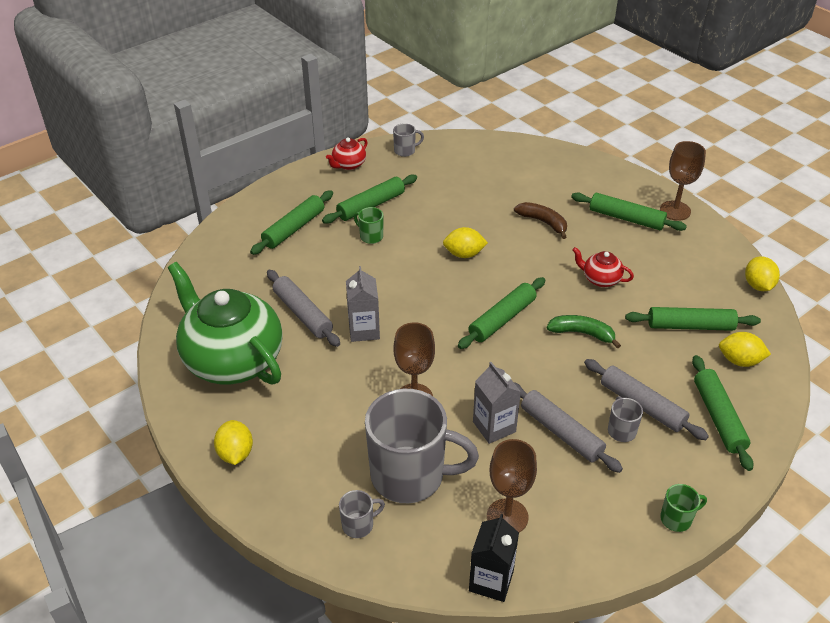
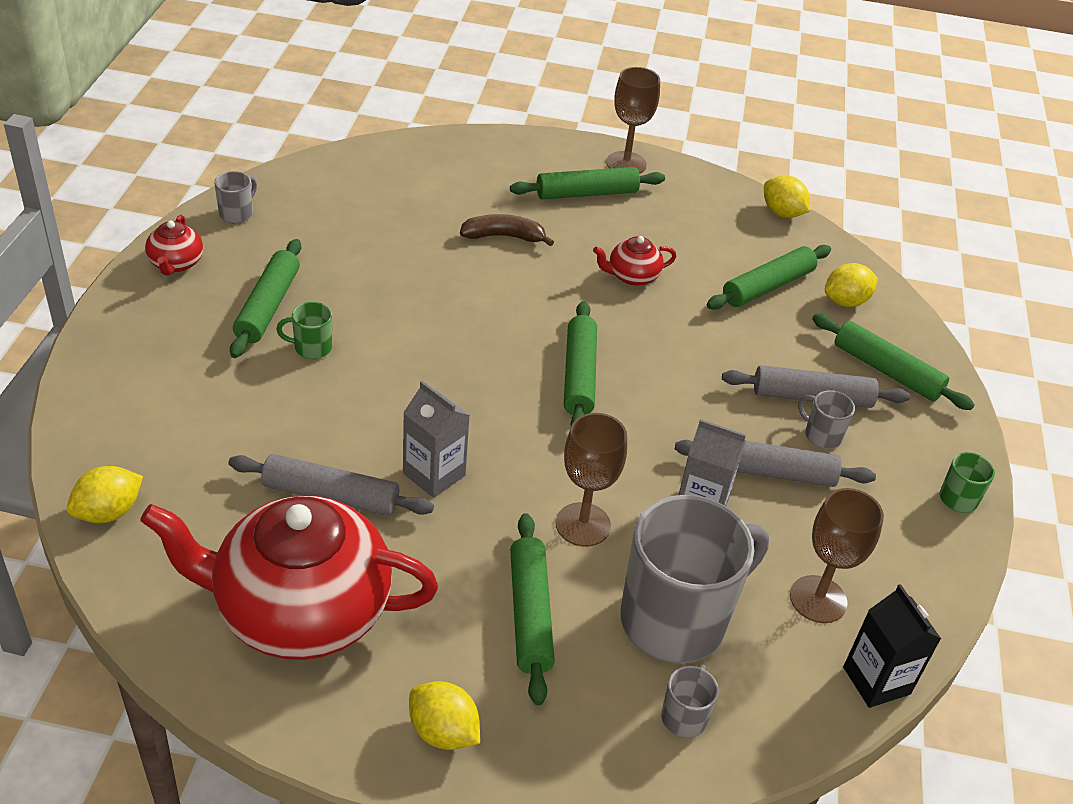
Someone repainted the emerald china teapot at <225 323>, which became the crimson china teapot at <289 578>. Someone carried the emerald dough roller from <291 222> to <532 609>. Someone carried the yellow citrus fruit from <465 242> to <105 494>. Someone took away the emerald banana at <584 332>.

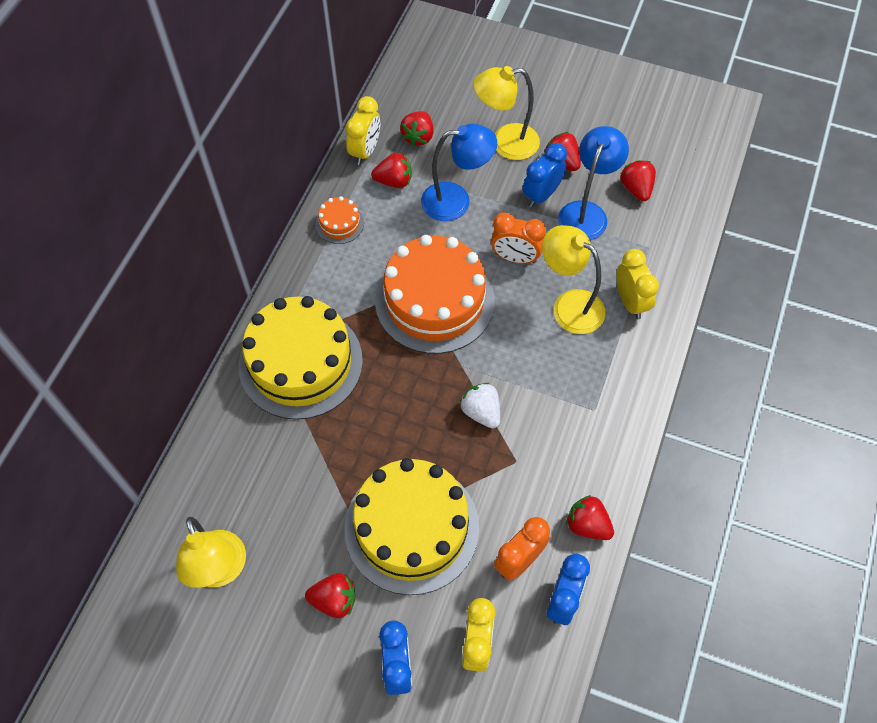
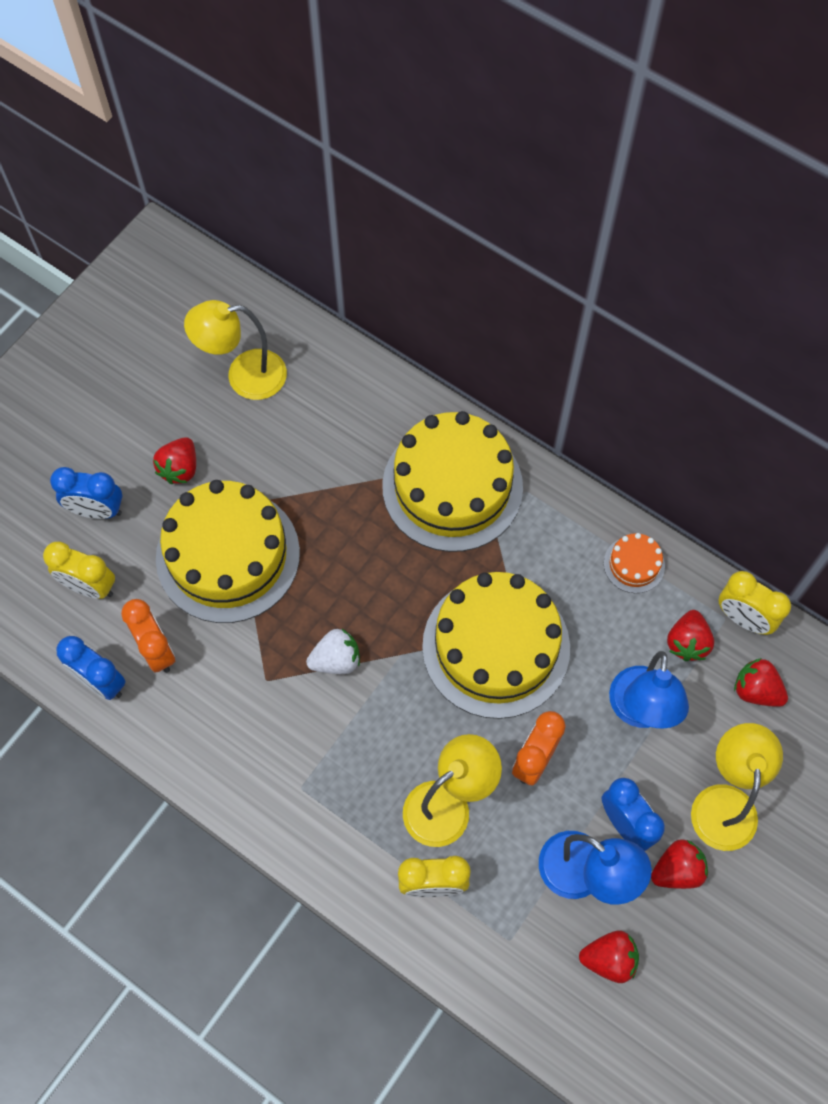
Someone repainted the orange-coloured gateau at <435 294>, which became the yellow gateau at <496 645>. Someone took away the crimson strawberry at <590 517>.

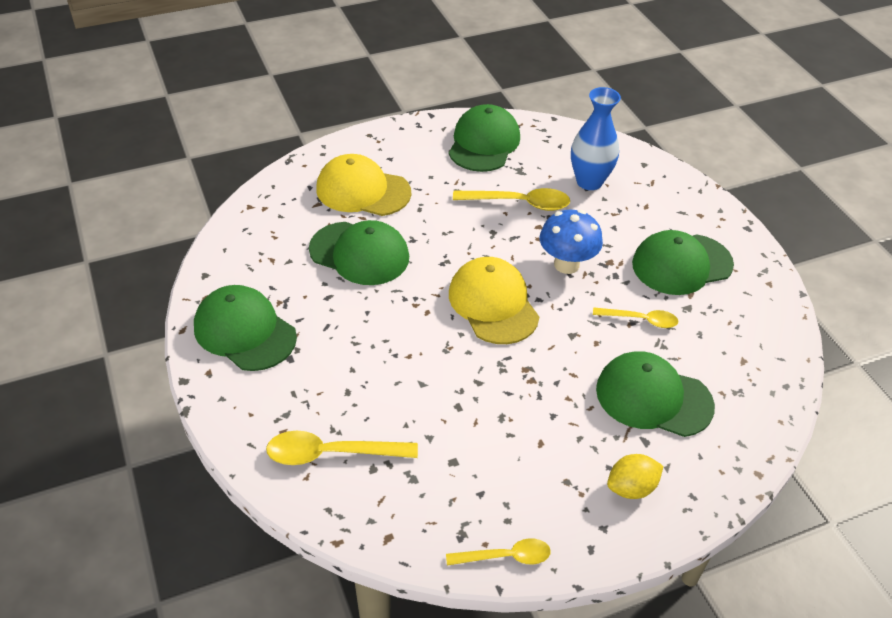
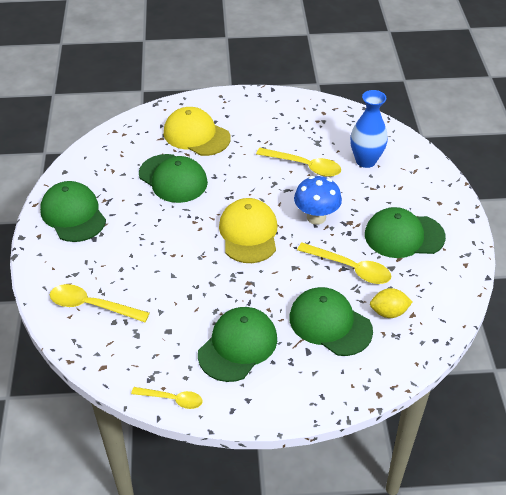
Someone carried the emerald cap from <484 138> to <237 344>. Someone scaled the yellow teaspoon at <636 317> by 1.55. Someone carried the yellow citrus fruit from <635 476> to <391 303>.

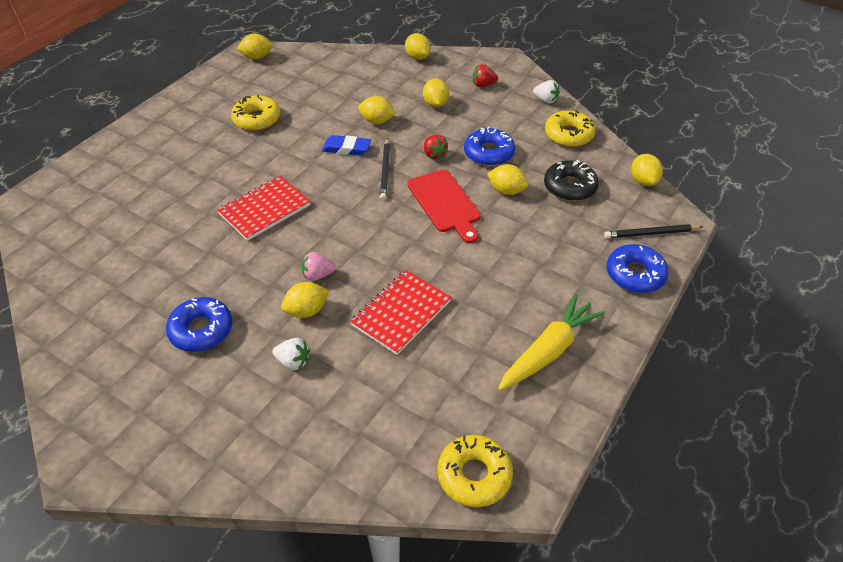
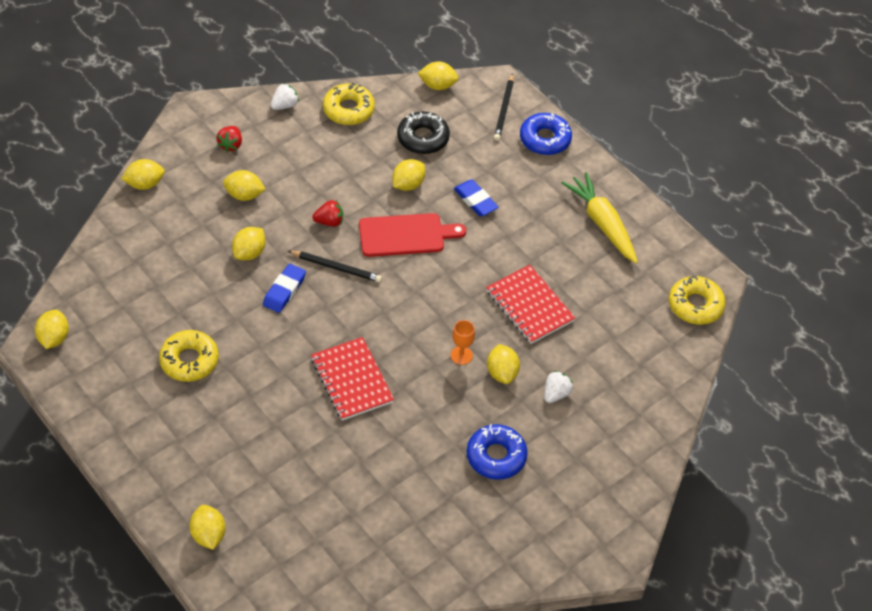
Someone swapped the rosy strawberry at <318 266> for the orange-coloured wine glass at <463 342>. Someone took away the royal blue doughnut at <489 146>. Someone put down the yellow citrus fruit at <207 527>. Someone put down the royal blue pencil eraser at <476 198>.

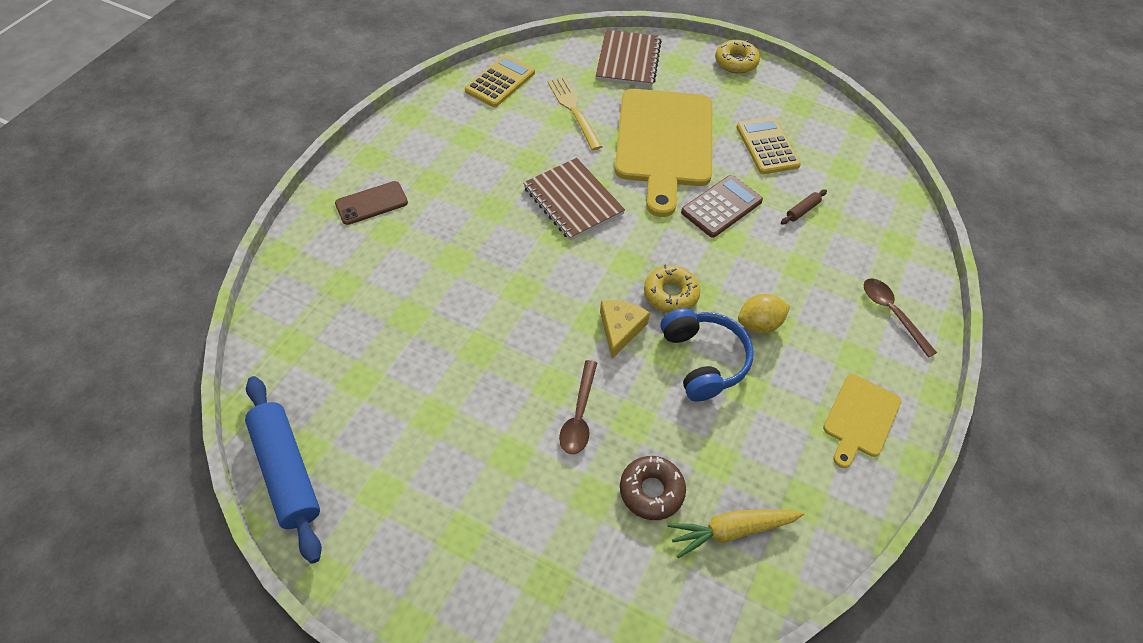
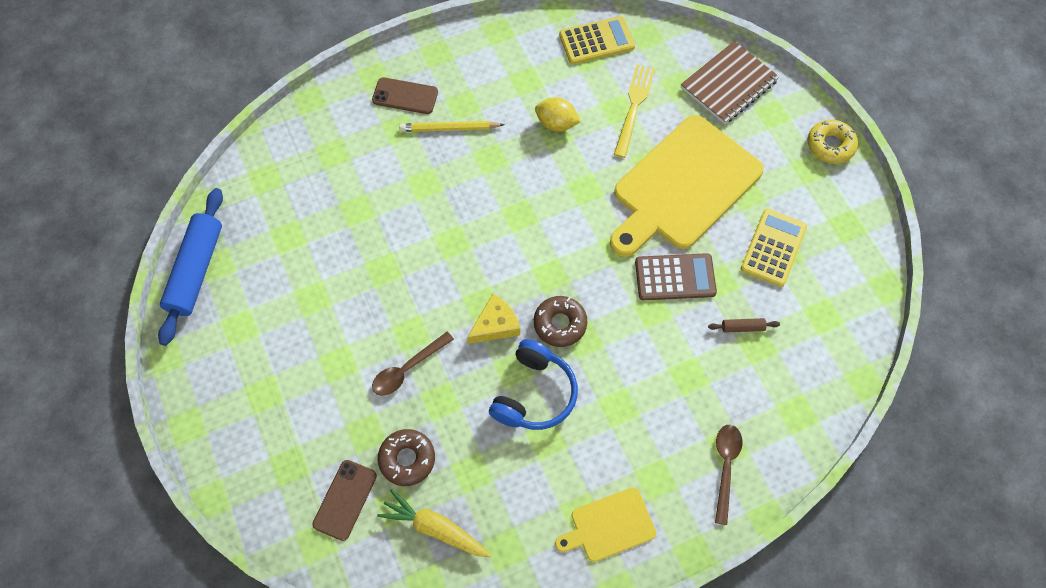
Someone took away the brown notebook at <574 199>. Someone repainted the yellow doughnut at <672 289>, which became the brown doughnut at <560 321>. Someone carried the yellow citrus fruit from <764 313> to <558 114>. Someone put down the brown smartphone at <344 500>. Someone put down the yellow wooden pencil at <452 126>.

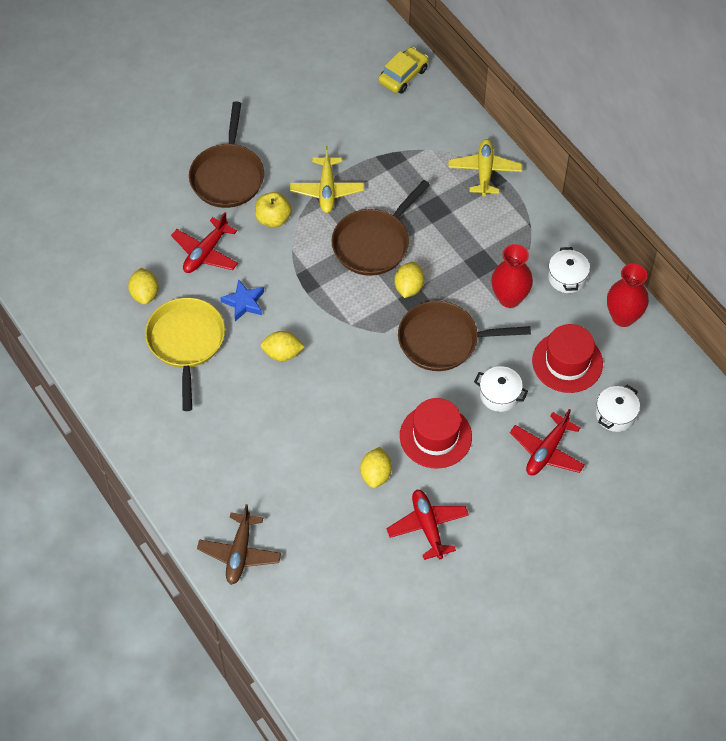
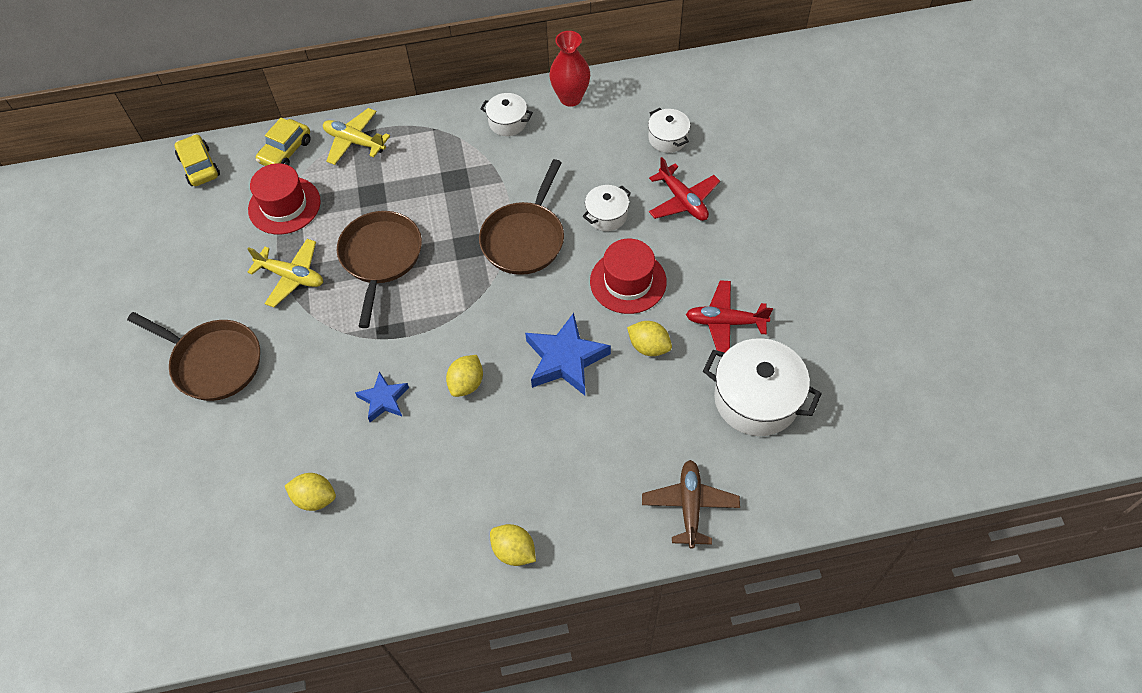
Someone took away the yellow pan at <185 354>. Someone took away the crimson toy plane at <204 242>. Someone rotated the brown toy plane at <239 544> by 120 degrees counterclockwise. Someone took away the yellow toy apple at <273 210>. Someone rotated the brown pan at <380 228> by 150 degrees counterclockwise. Someone carried the yellow citrus fruit from <409 280> to <513 545>. Someone took away the crimson flower vase at <512 276>. Someone carried the crimson top hat from <567 358> to <284 198>. Someone put down the yellow toy car at <283 142>. Someone put down the royal blue five-pointed star at <568 354>. Someone put down the white cooking pot at <762 387>.

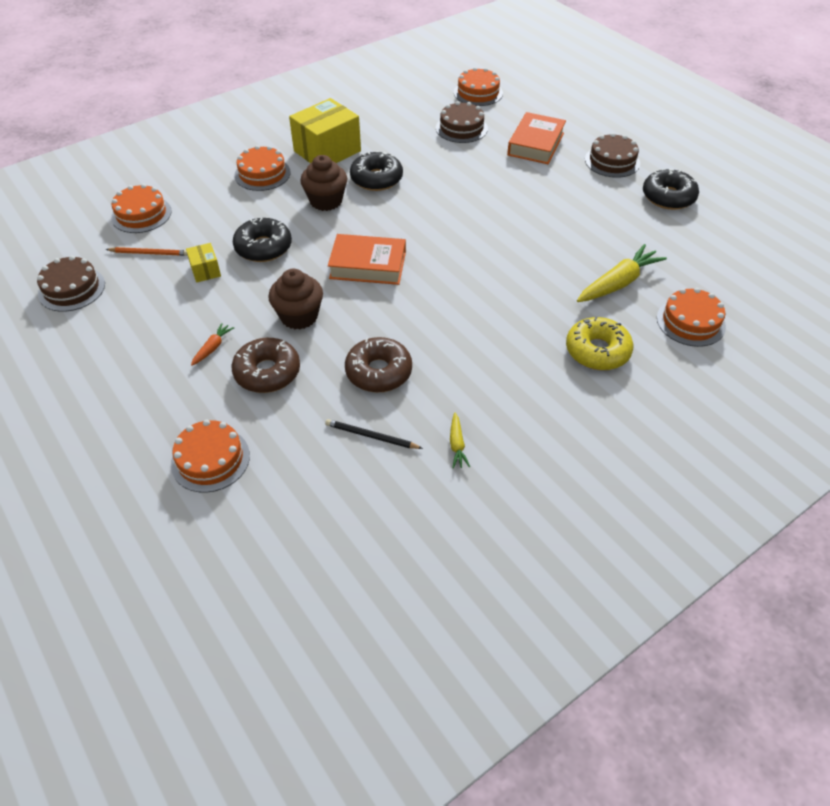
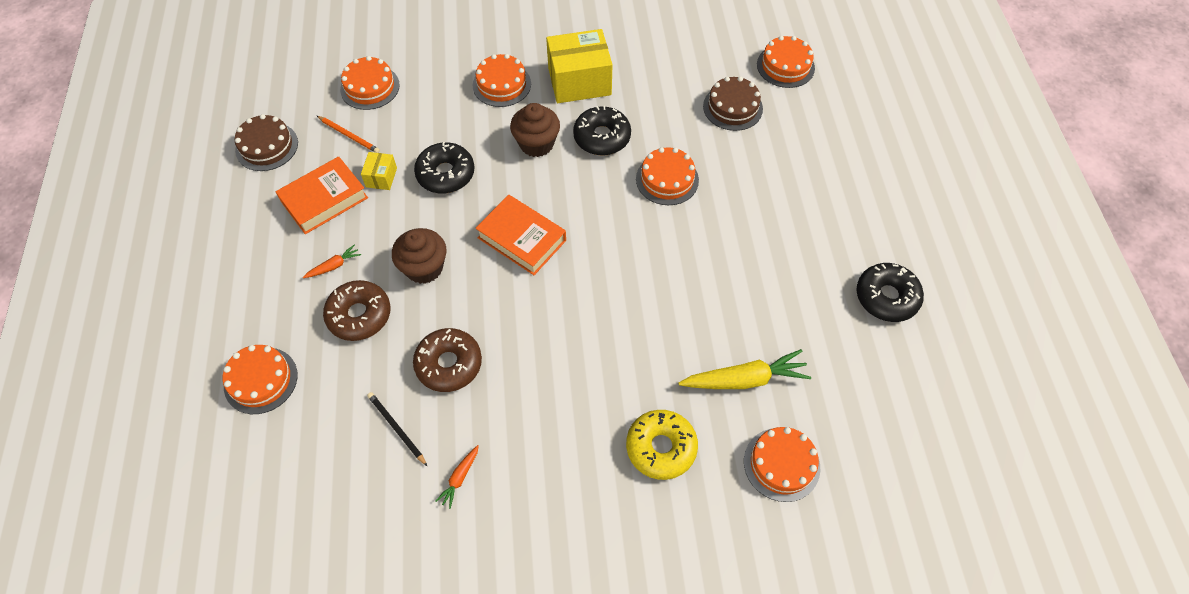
Someone repainted the yellow carrot at <460 440>, which became the orange-coloured carrot at <457 477>. Someone carried the orange-coloured hardback from <536 138> to <322 195>. Someone took away the brown gateau at <612 155>. Someone put down the orange-coloured gateau at <667 176>.

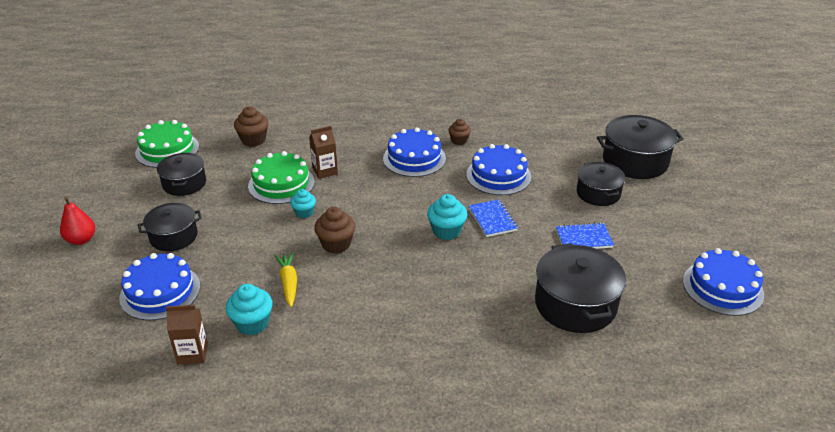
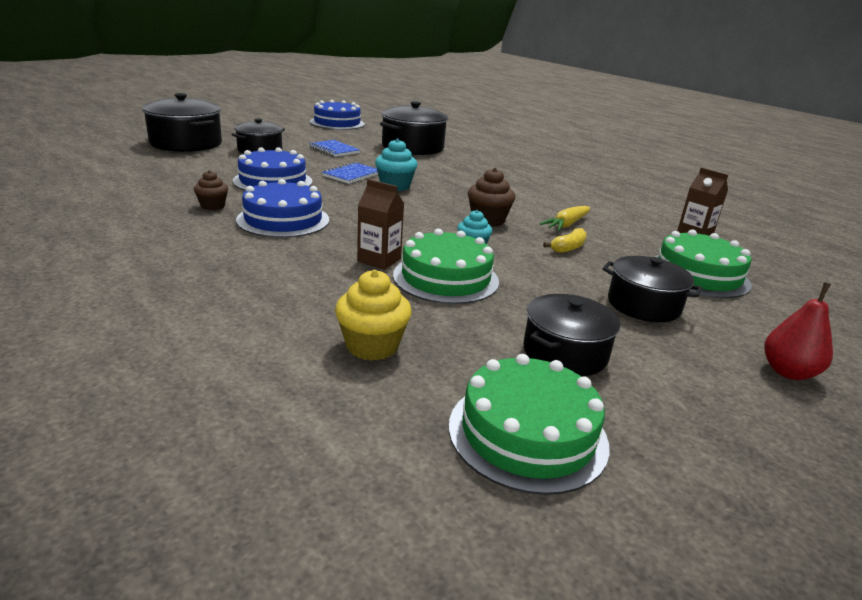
Someone repainted the royal blue gateau at <159 286>, which became the emerald gateau at <703 264>. Someone took away the teal cupcake at <249 309>. Someone repainted the brown cupcake at <251 126>, which became the yellow cupcake at <373 315>. Someone put down the yellow banana at <565 240>.

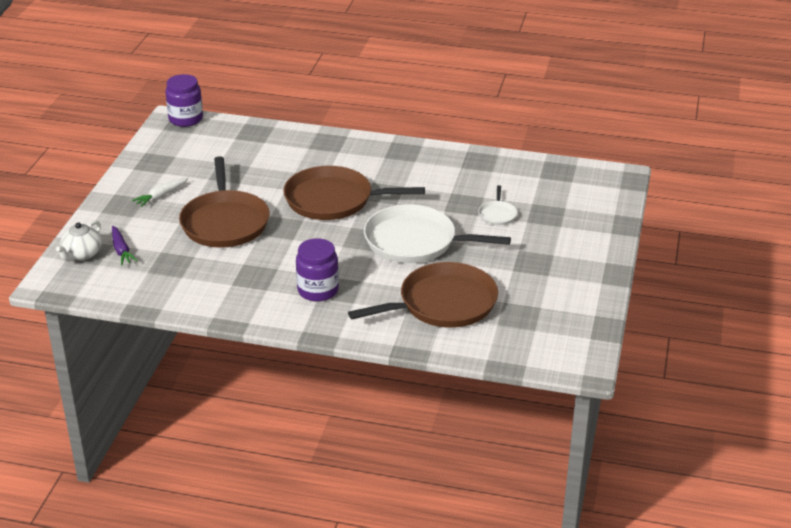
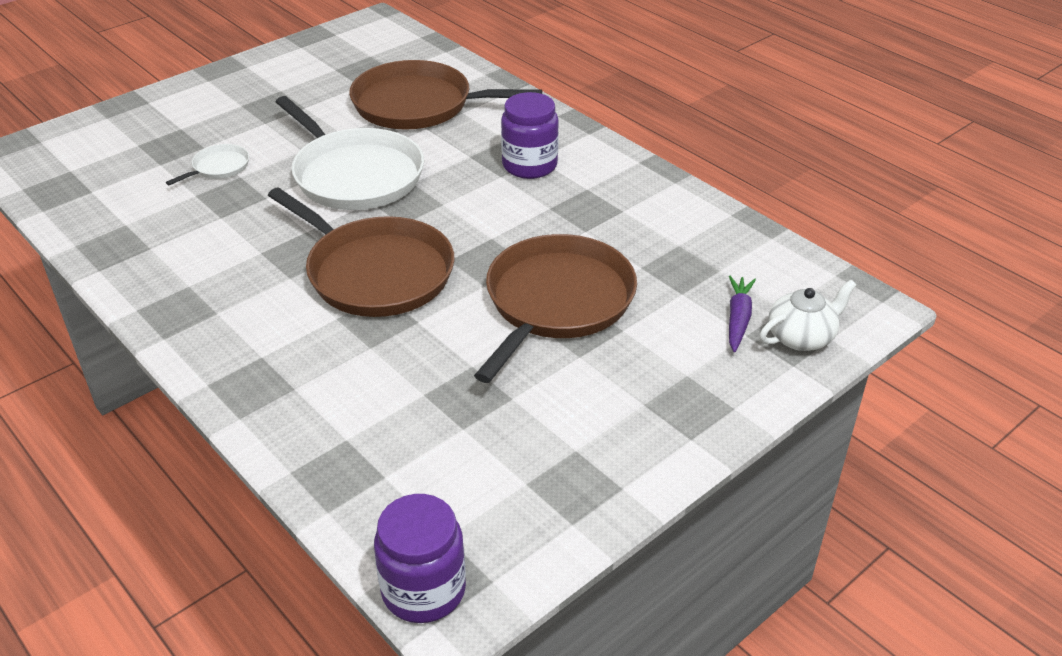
Someone took away the white carrot at <160 192>.

